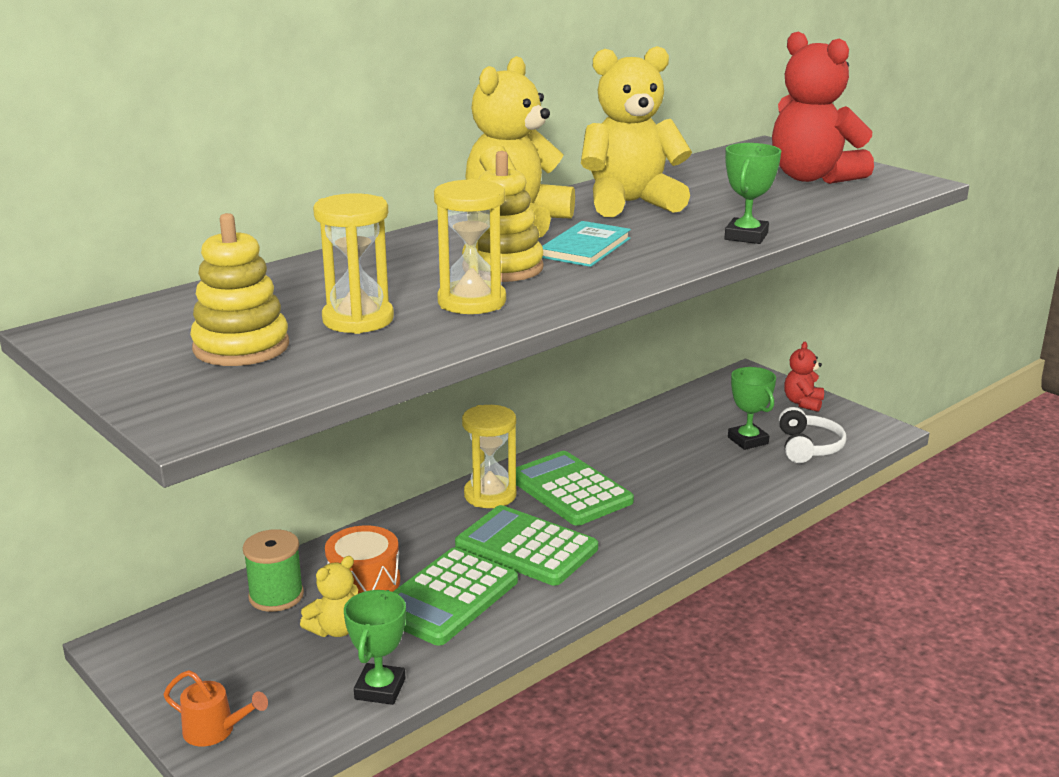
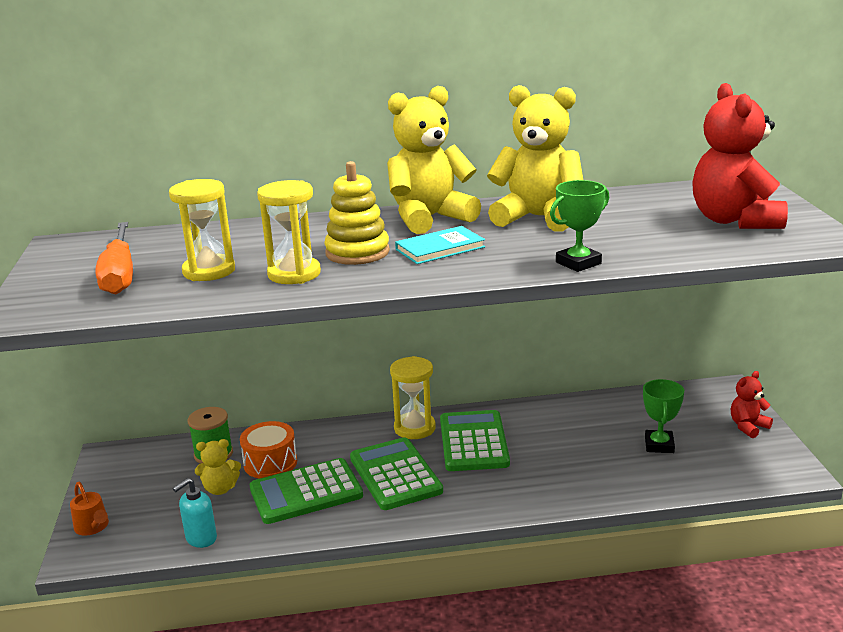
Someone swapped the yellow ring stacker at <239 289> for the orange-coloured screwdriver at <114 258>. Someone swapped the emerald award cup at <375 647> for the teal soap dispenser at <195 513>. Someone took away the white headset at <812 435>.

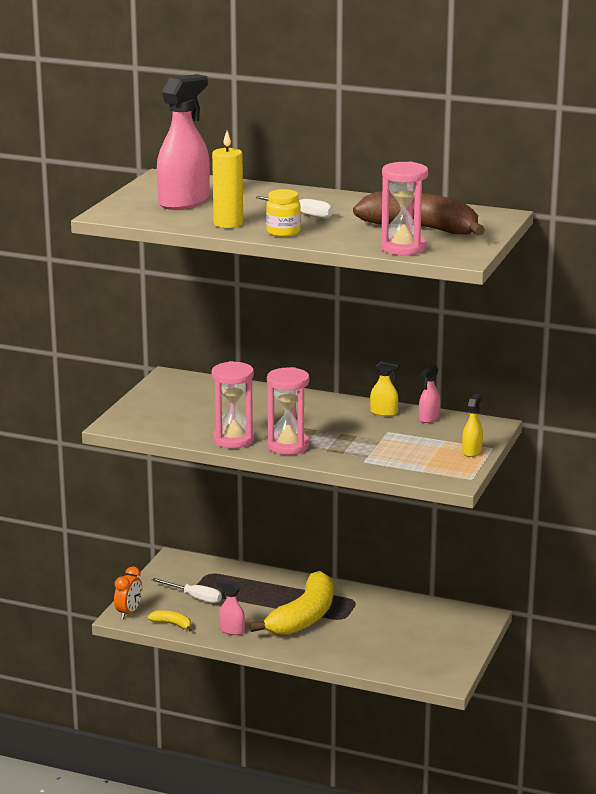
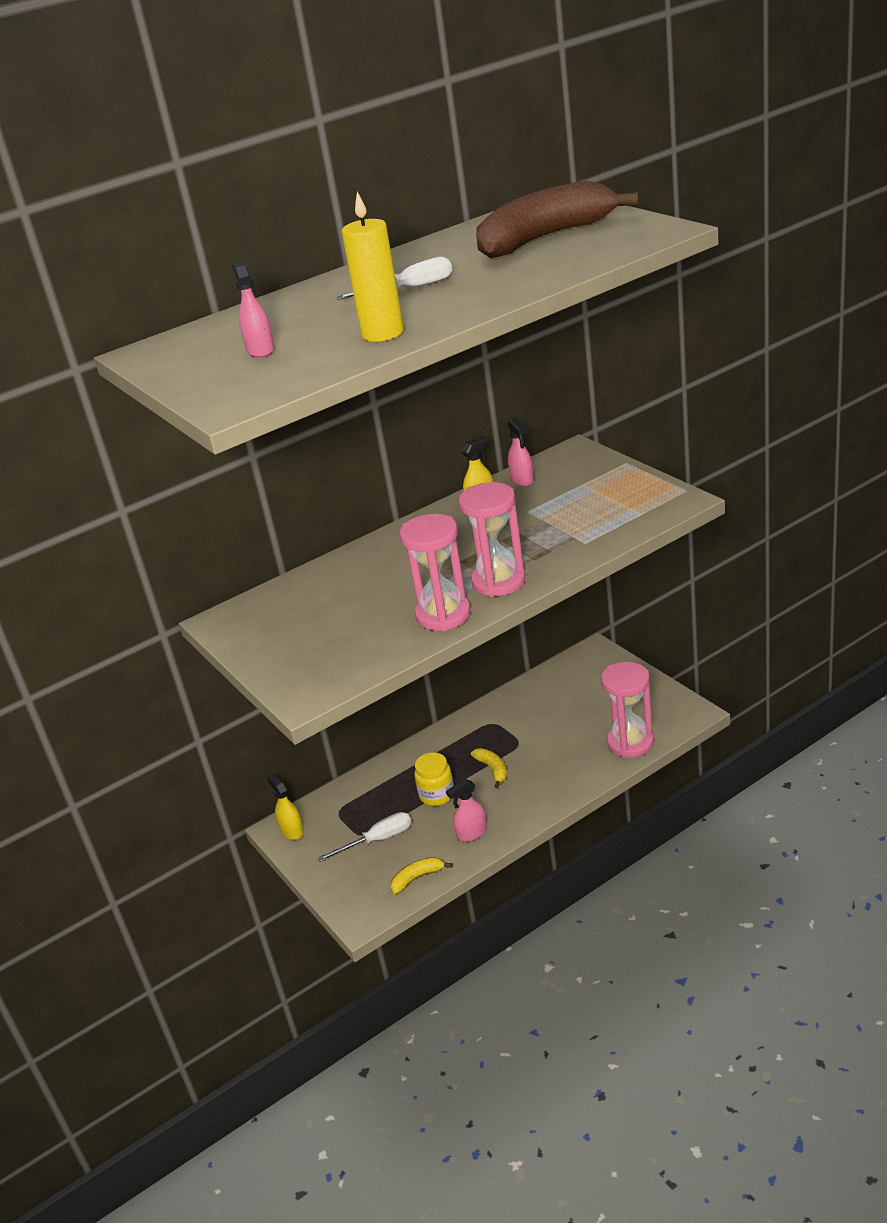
Someone took away the orange-coloured bedside clock at <128 593>. Someone scaled the rosy spray bottle at <183 142> by 0.46. Someone scaled the yellow banana at <291 603> by 0.41. Someone carried the yellow preserve jar from <283 213> to <434 779>. Someone carried the rosy sand timer from <404 208> to <627 710>. Someone carried the yellow spray bottle from <472 425> to <285 807>.

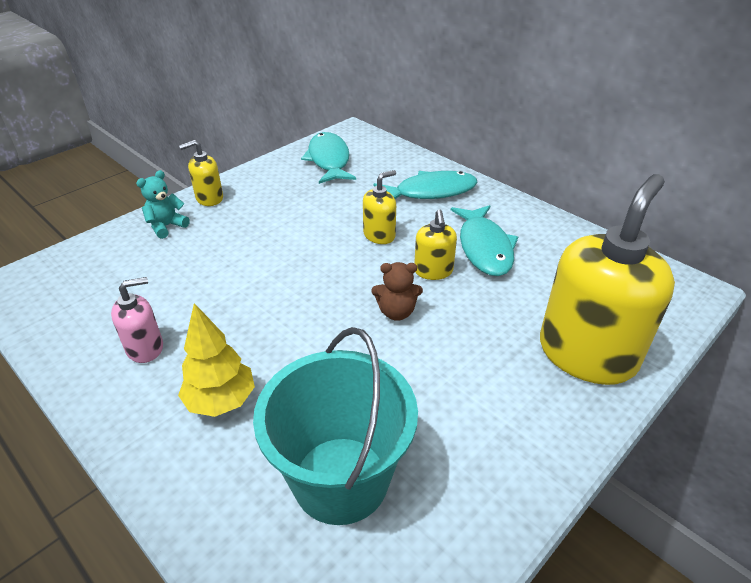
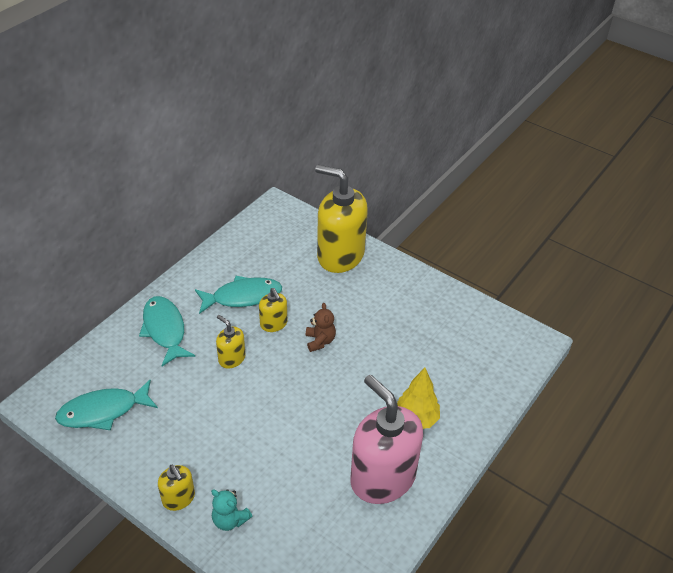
Someone scaled the rosy soap dispenser at <137 320> by 2.14. Someone took away the teal bucket at <335 426>. Someone rotated the yellow soap dispenser at <435 244> by 75 degrees clockwise.

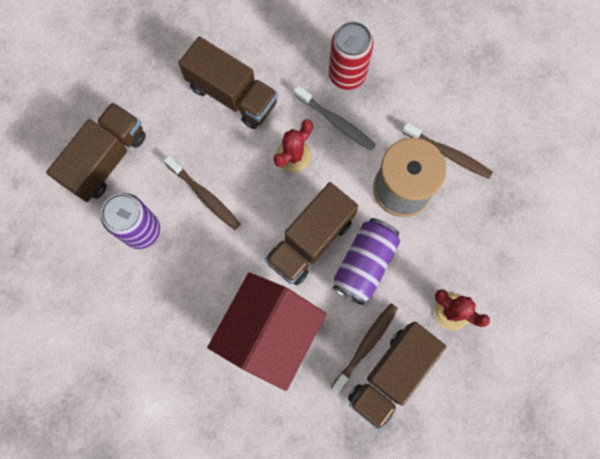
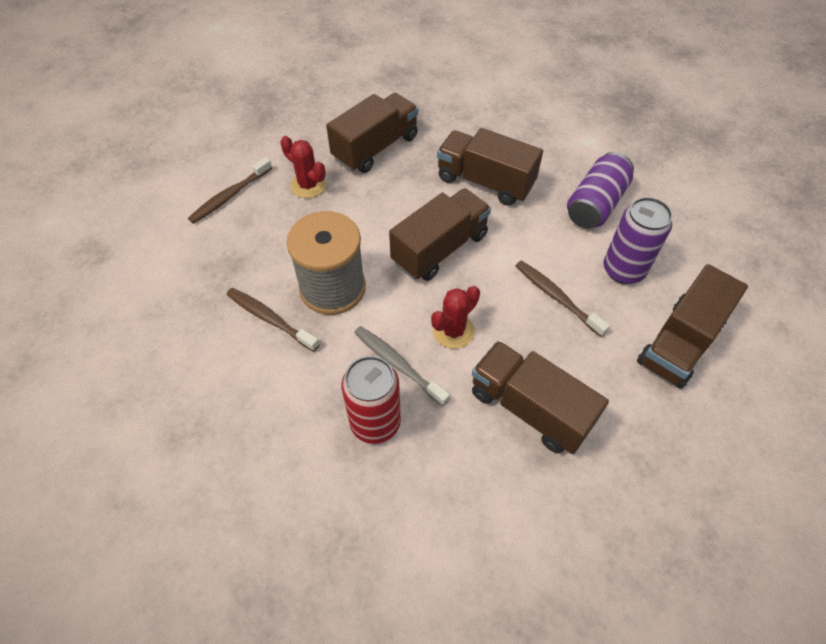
Someone swapped the crimson house at <266 331> for the brown lorry at <490 167>. Someone carried the brown tooth brush from <364 348> to <230 190>. Someone carried the purple soda can from <366 261> to <600 190>.

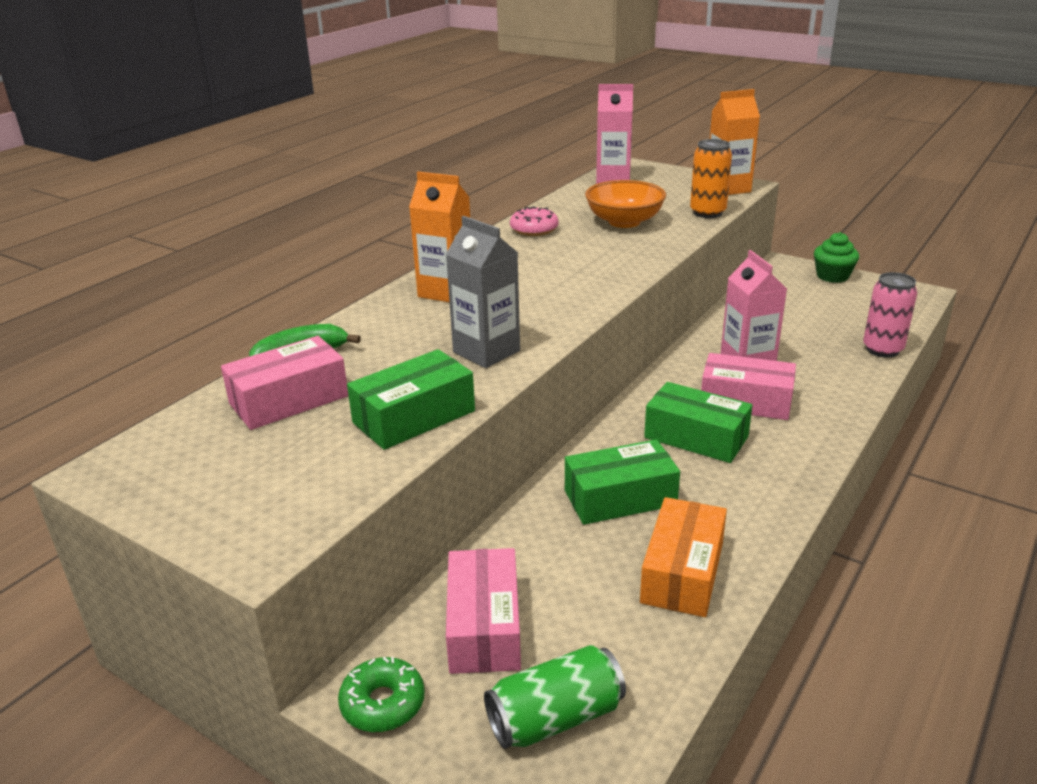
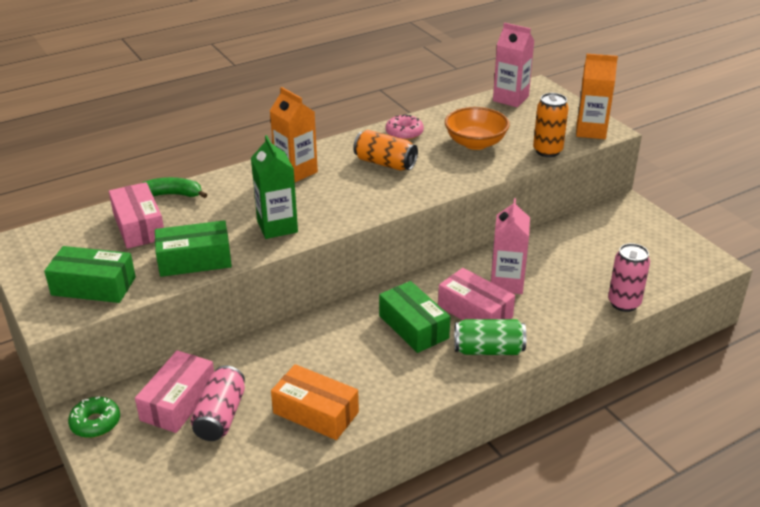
Someone rotated the rosy parcel at <284 383> by 75 degrees clockwise. Someone repainted the grey milk carton at <483 292>, which became the emerald milk carton at <274 187>. Someone carried the emerald soda can from <555 697> to <490 337>. Someone carried the emerald parcel from <622 482> to <90 274>. Someone rotated the orange-coloured parcel at <683 557> by 75 degrees clockwise. Someone took away the emerald cupcake at <836 257>. Someone put down the rosy soda can at <218 403>. Someone put down the orange-coloured soda can at <385 150>.

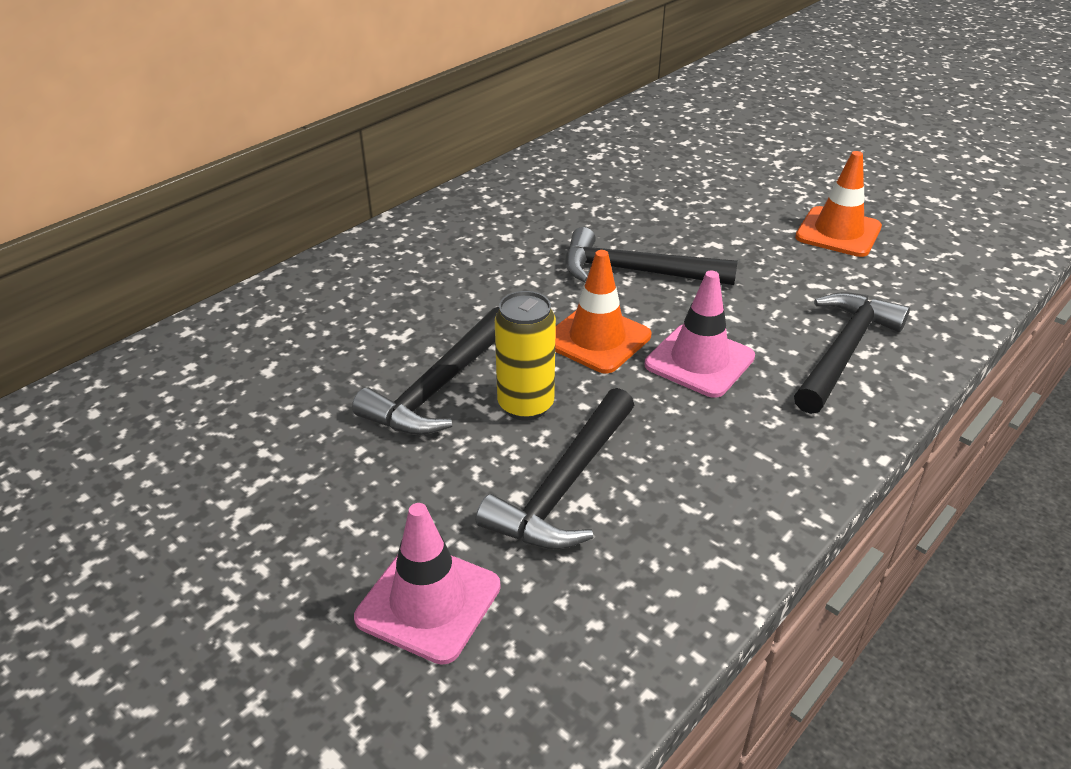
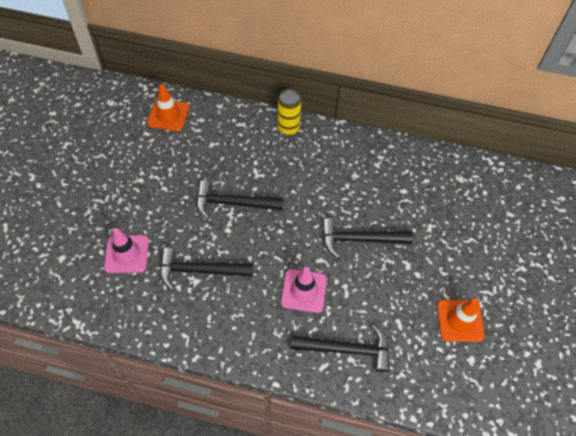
Someone carried the yellow soda can from <525 355> to <289 112>. Someone carried the orange-coloured road cone from <603 312> to <168 107>. Someone rotated the black carpenter's hammer at <651 256> by 75 degrees counterclockwise.

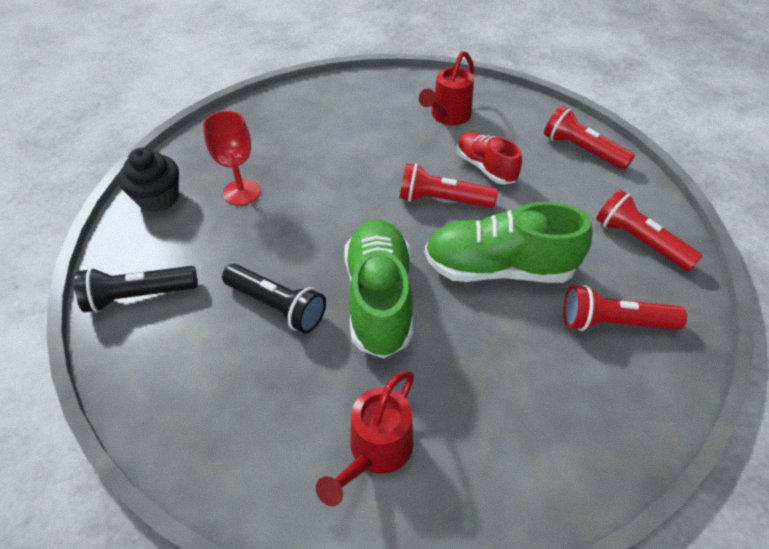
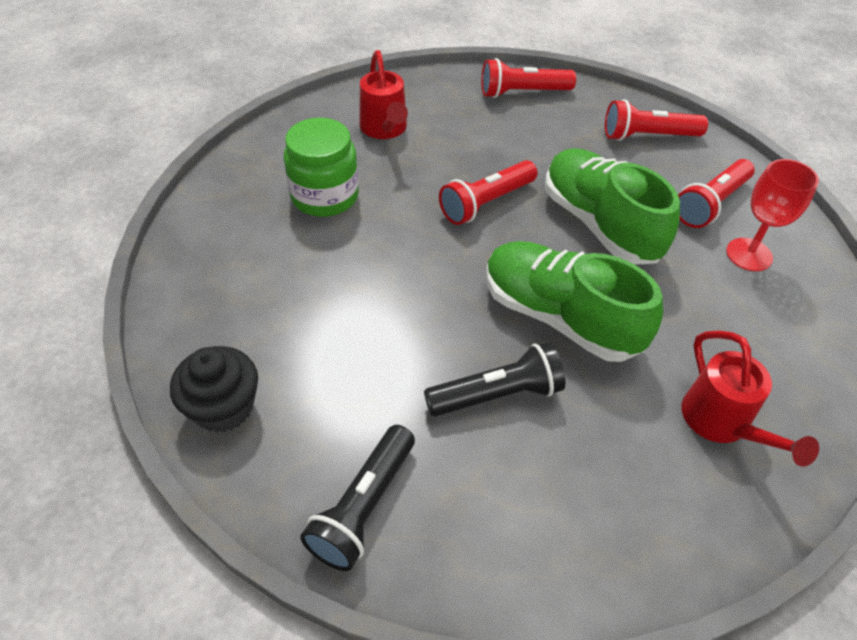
Someone carried the crimson wine glass from <231 158> to <772 215>. Someone rotated the emerald sneaker at <508 242> by 105 degrees clockwise. Someone took away the crimson sneaker at <489 158>. Someone put down the emerald preserve jar at <321 167>.

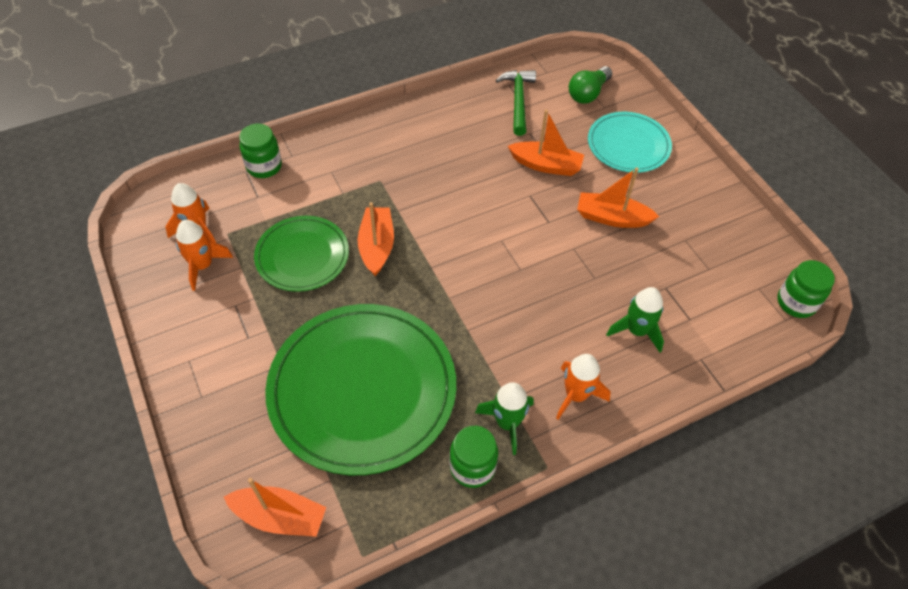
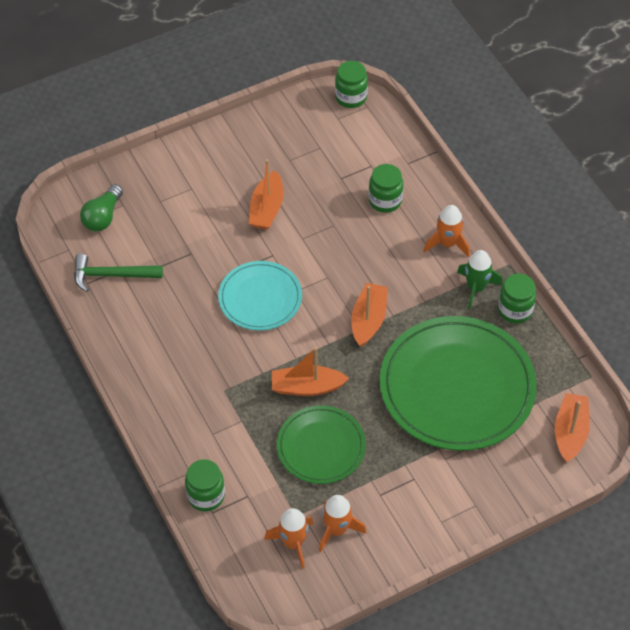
Someone carried the orange-coloured toy boat from <546 143> to <369 315>. Someone rotated the emerald bulb at <590 85> by 75 degrees clockwise. Someone carried the teal dinner plate from <630 142> to <260 296>. Someone swapped the emerald spaceship at <635 320> for the emerald preserve jar at <386 188>.

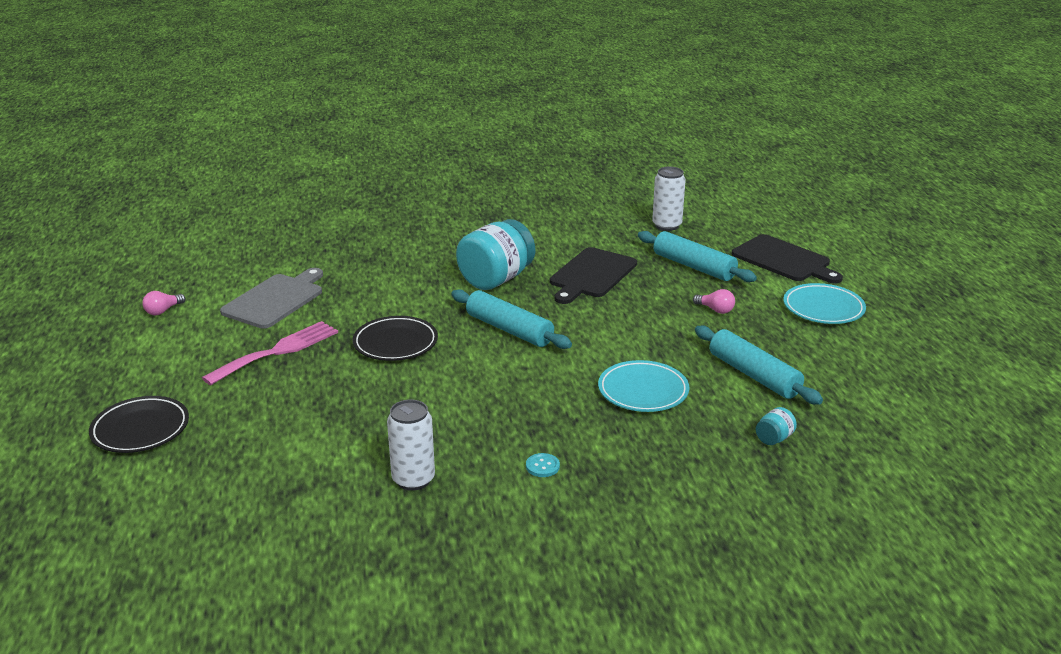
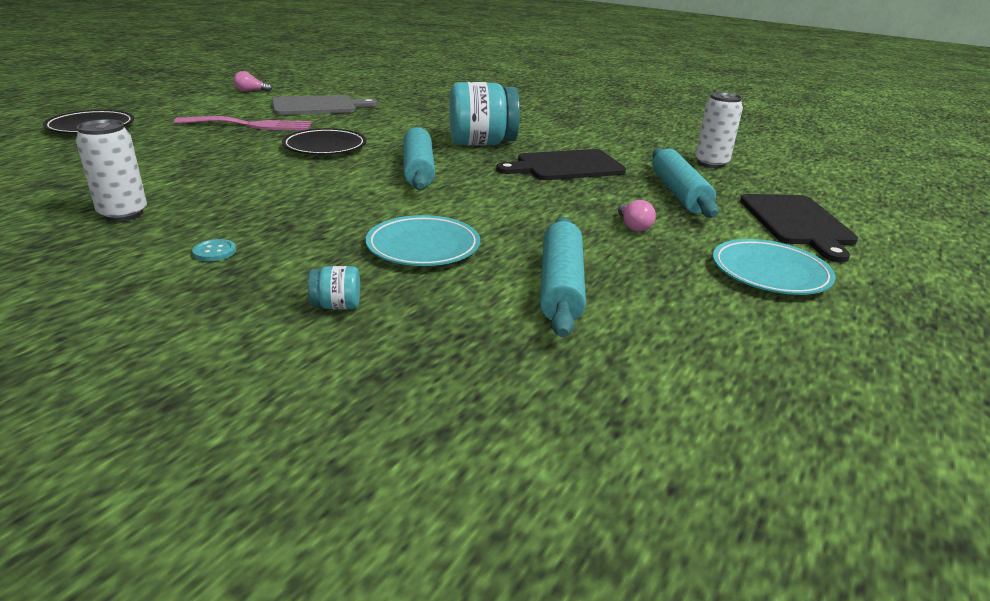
Someone carried the teal preserve jar from <776 426> to <334 287>.

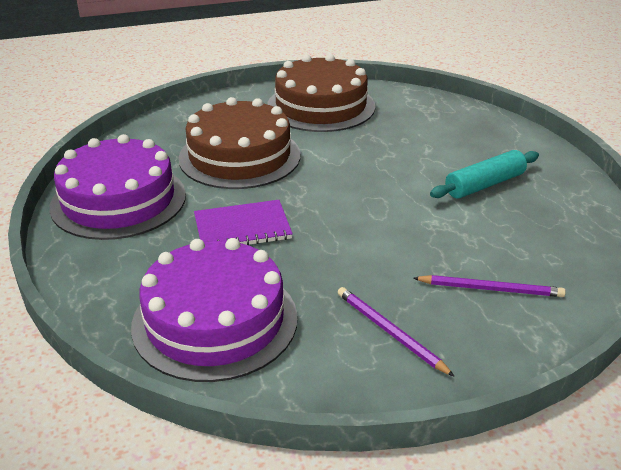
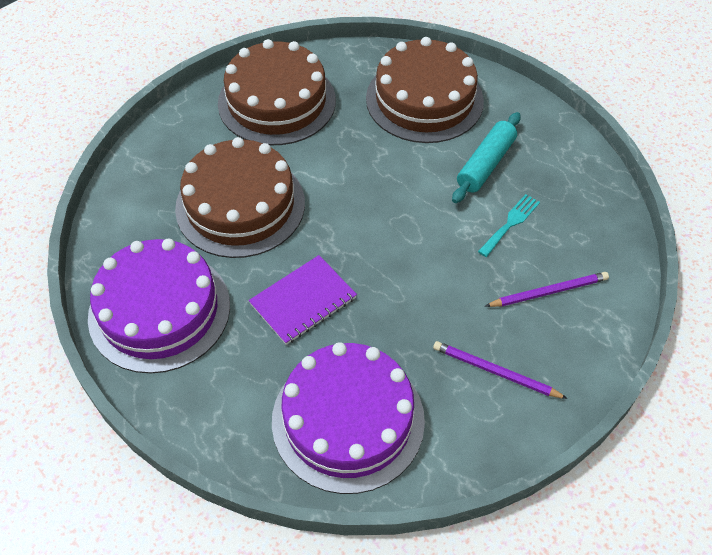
Someone put down the brown gateau at <425 90>. Someone put down the teal fork at <509 225>.

